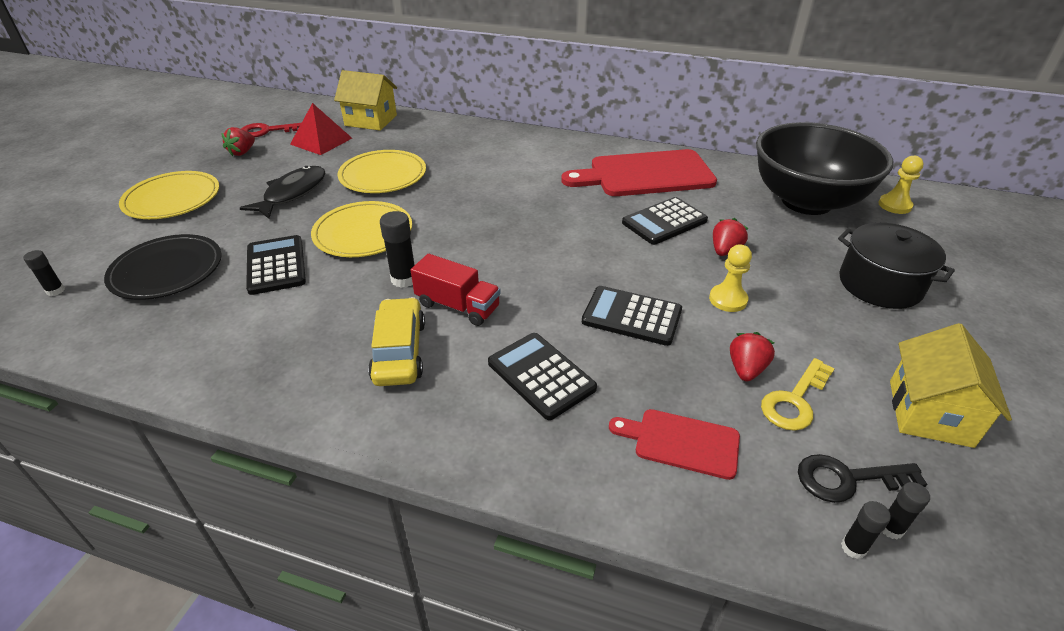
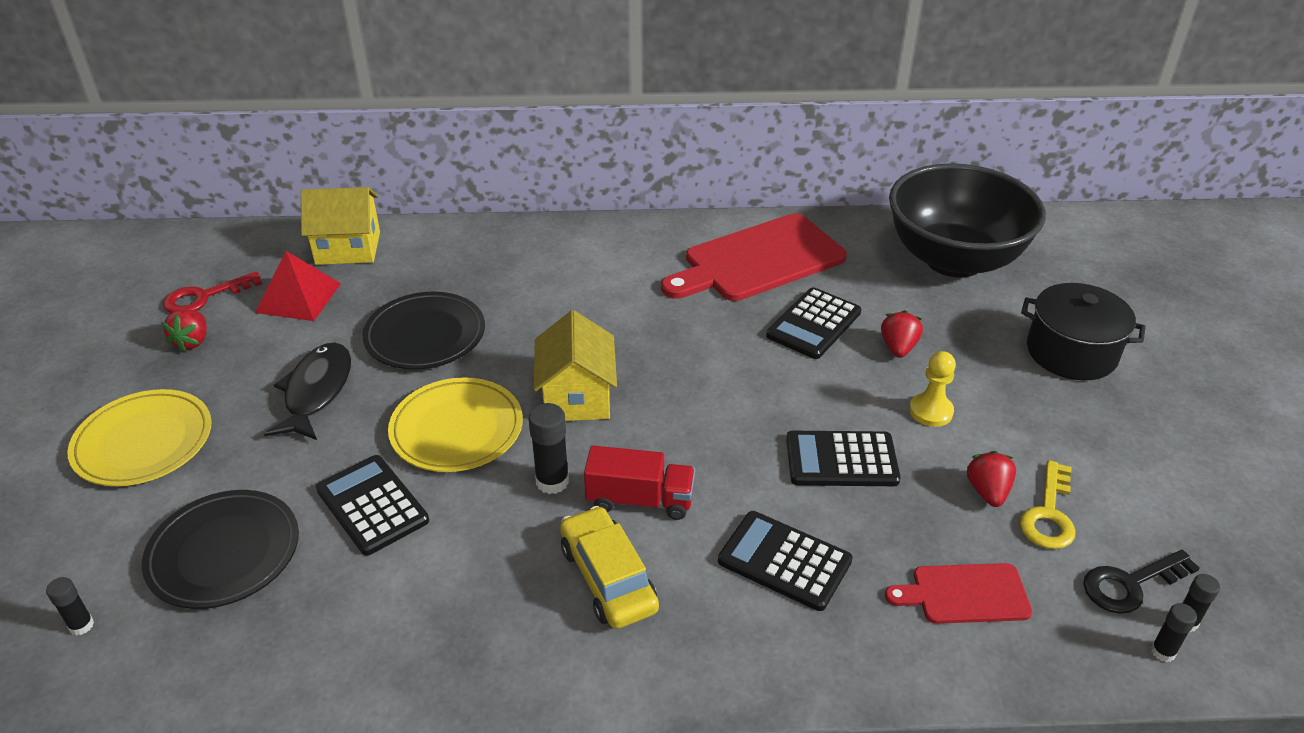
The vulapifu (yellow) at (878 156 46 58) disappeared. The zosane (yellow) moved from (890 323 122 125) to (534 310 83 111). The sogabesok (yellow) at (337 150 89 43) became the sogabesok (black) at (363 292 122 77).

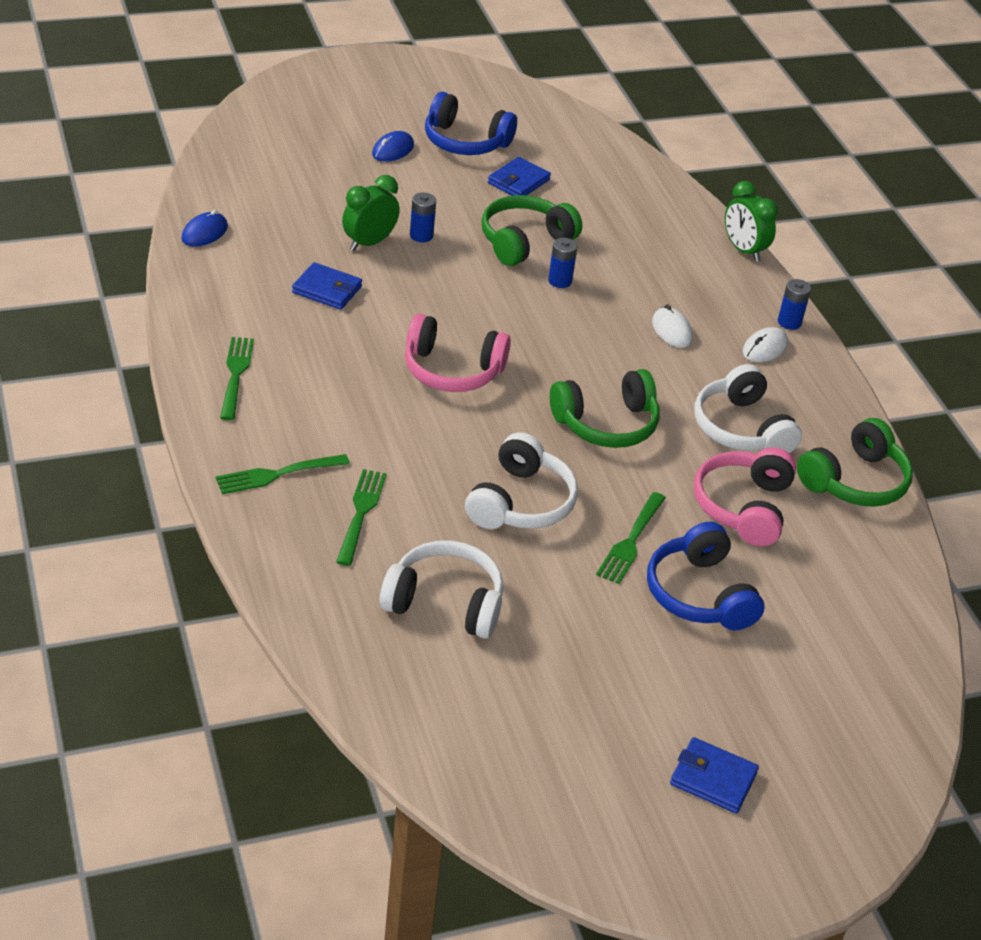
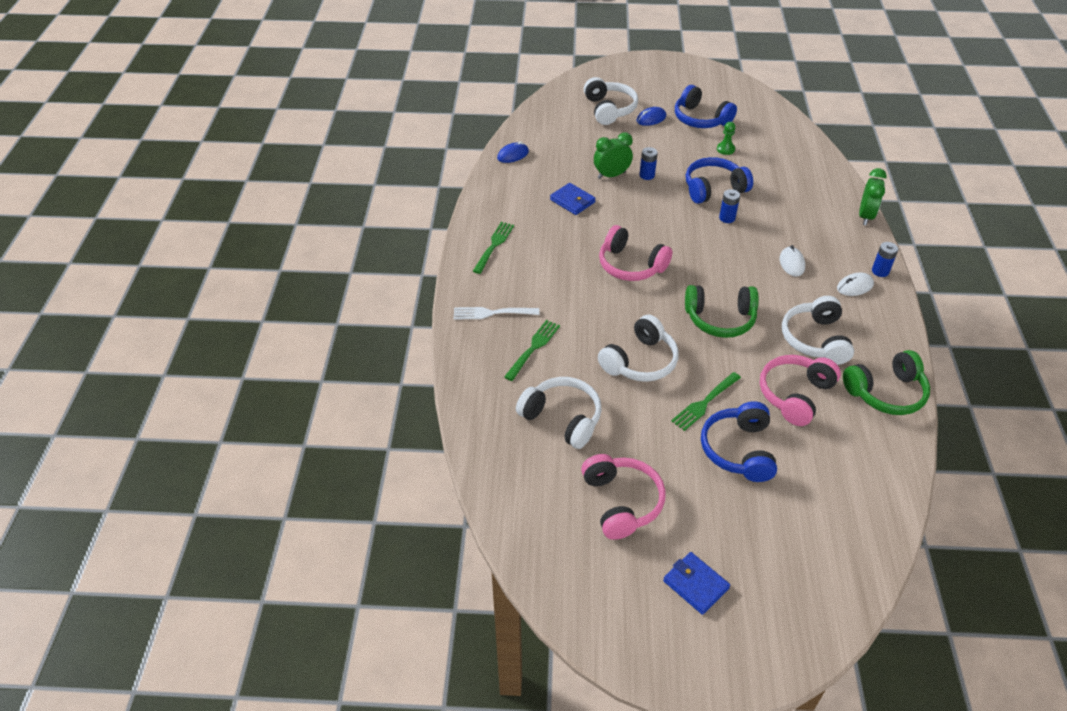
The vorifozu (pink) at (581 454 85 86) appeared. The vorifozu (white) at (584 77 54 48) appeared. The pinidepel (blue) at (488 157 63 39) was replaced by the vulapifu (green) at (717 122 18 33). The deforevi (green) at (216 454 134 40) became the deforevi (white) at (454 307 85 12). The vorifozu (green) at (482 195 100 71) became the vorifozu (blue) at (686 157 67 47). The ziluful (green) at (725 181 53 81) turned 150 degrees counterclockwise.

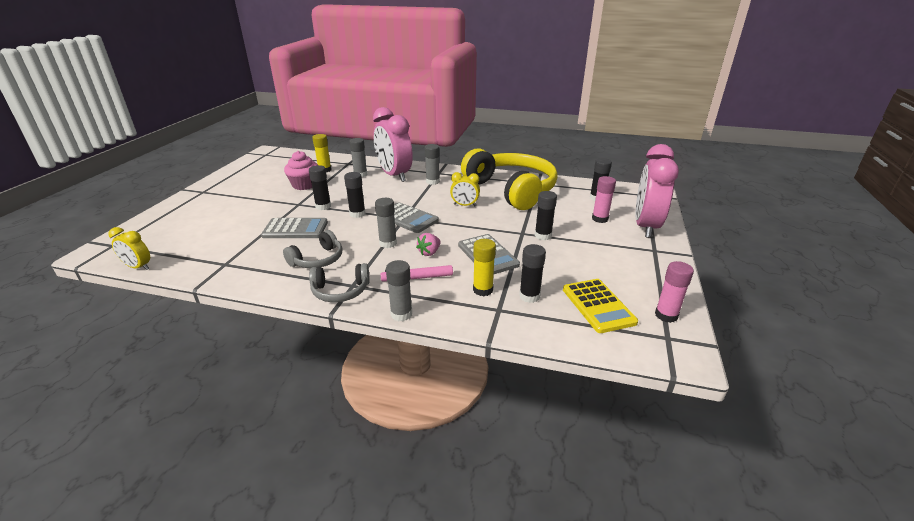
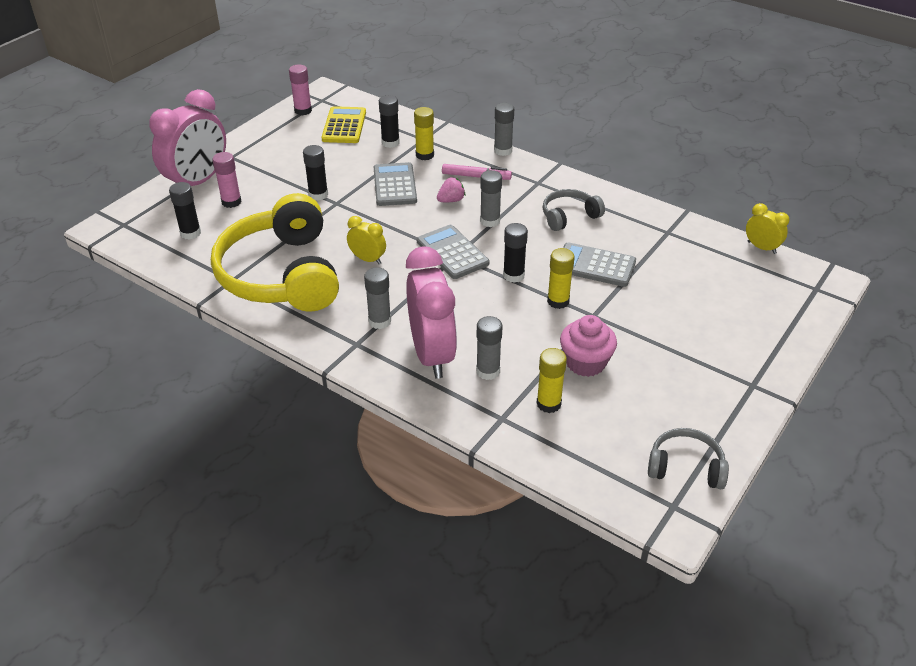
The vorifozu (grey) moved from (309 263 61 39) to (648 428 81 61). The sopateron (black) at (309 165 22 45) became the sopateron (yellow) at (547 248 28 61).

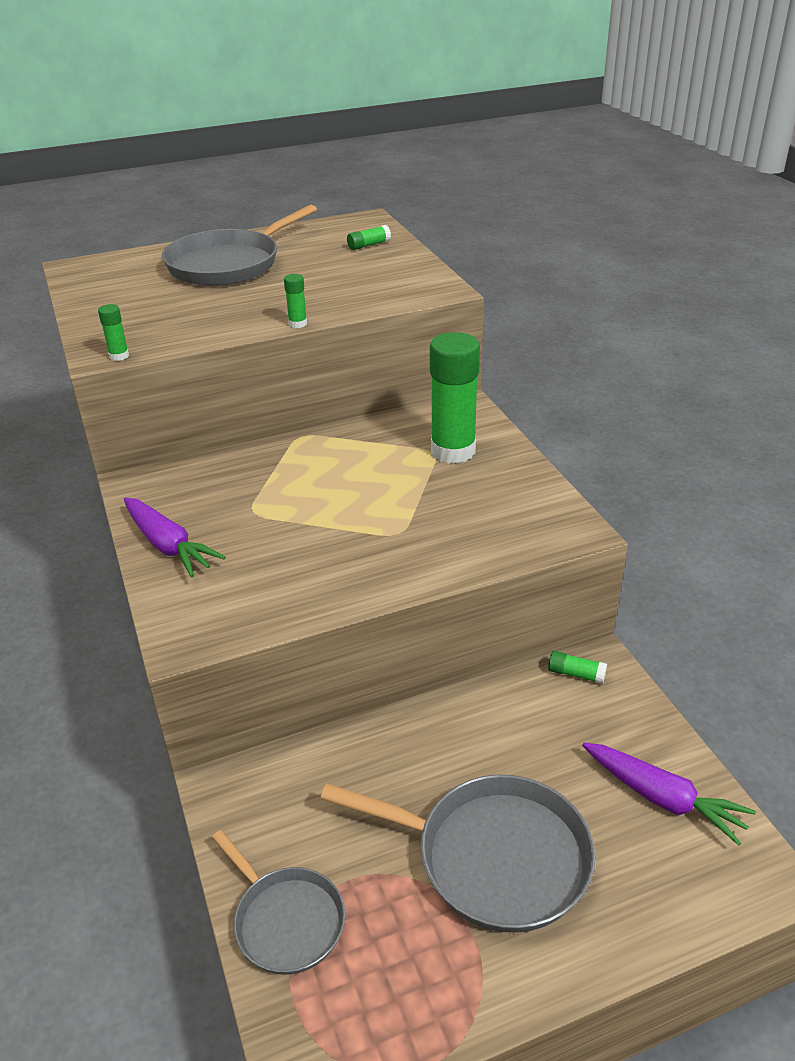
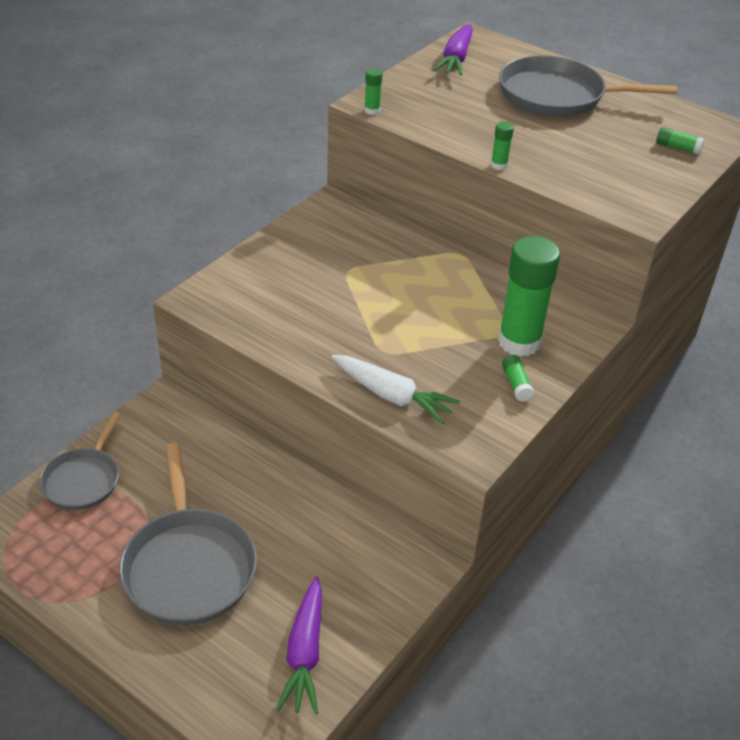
The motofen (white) at (332 355 128 69) appeared. The motofen (purple) moved from (124 497 102 80) to (433 24 40 51). The sopateron (green) moved from (548 651 59 33) to (502 355 32 47).

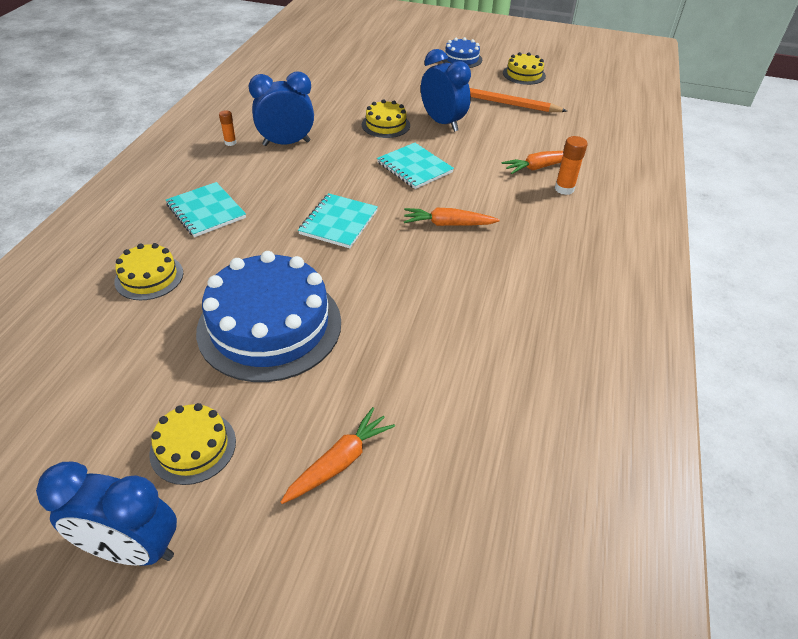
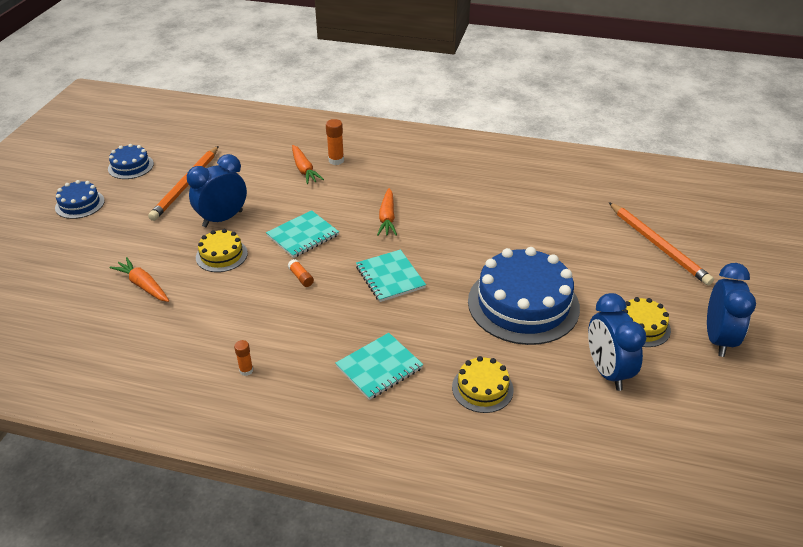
The sopateron (orange) at (288 259 26 28) appeared. The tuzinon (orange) at (609 202 105 84) appeared. The ziluful (blue) moved from (249 72 65 74) to (588 293 58 98). The motofen (orange) moved from (281 407 114 97) to (110 257 59 45). The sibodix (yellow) at (503 52 43 33) became the sibodix (blue) at (108 144 46 35). The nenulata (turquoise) at (298 193 80 55) turned 45 degrees clockwise.

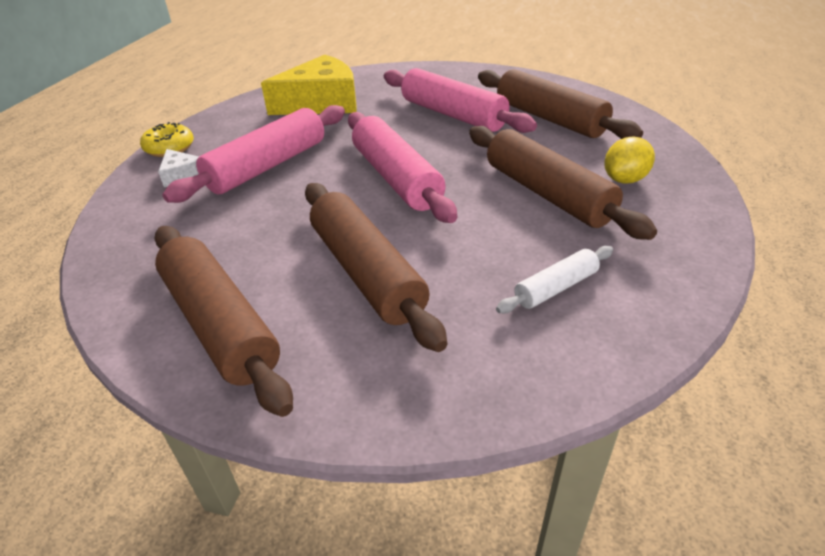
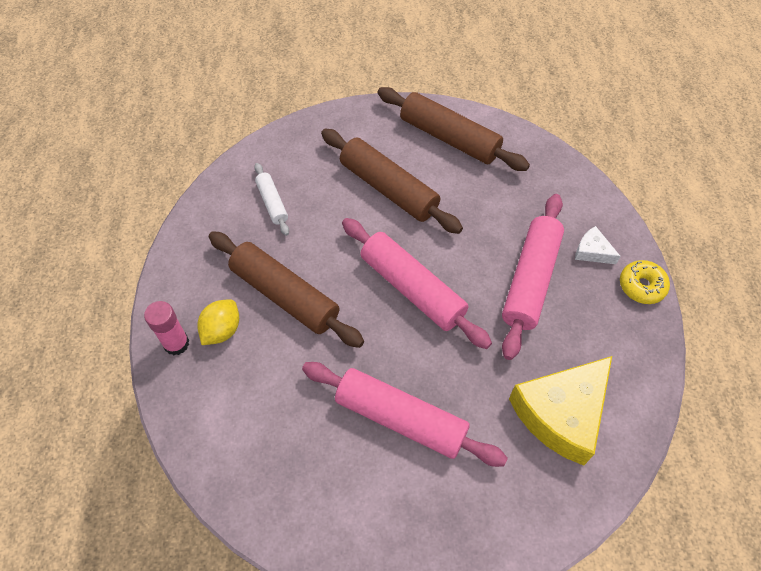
The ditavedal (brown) at (478 69 165 70) disappeared. The sopateron (pink) at (144 301 45 54) appeared. The ditavedal (white) at (496 246 117 67) turned 60 degrees counterclockwise.

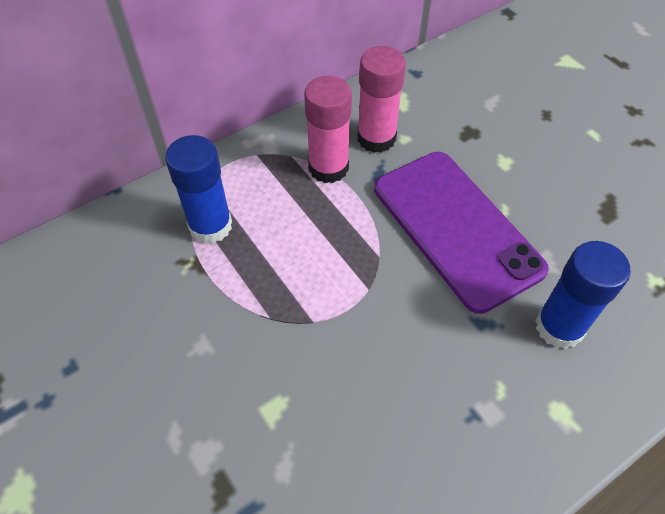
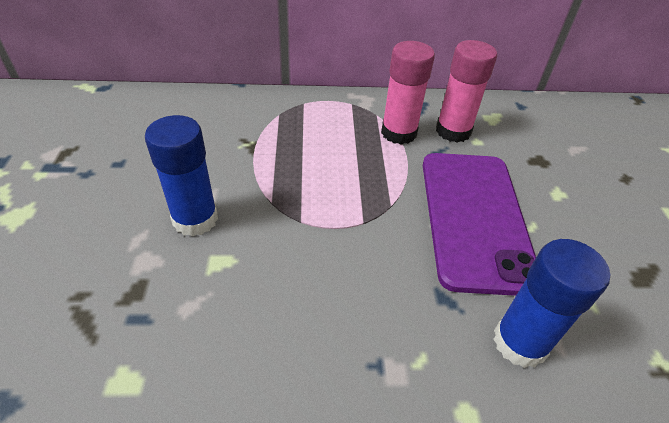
The sopateron (blue) moved from (165 135 67 109) to (145 115 73 122).

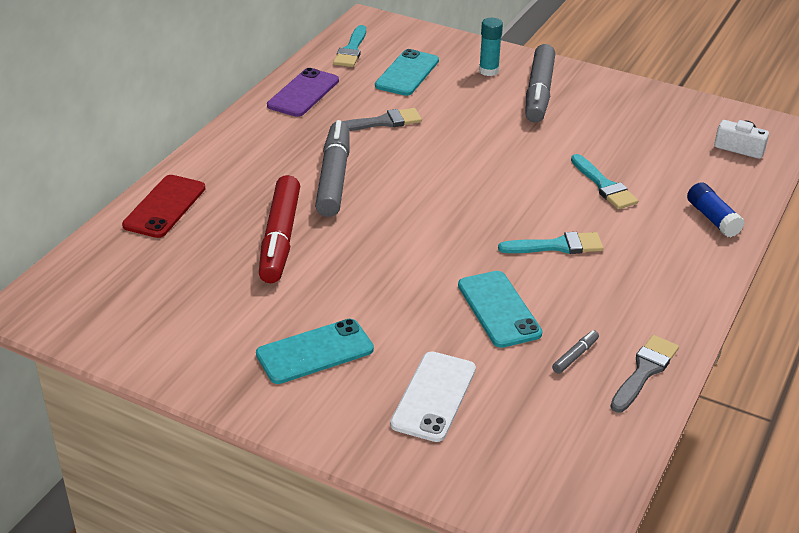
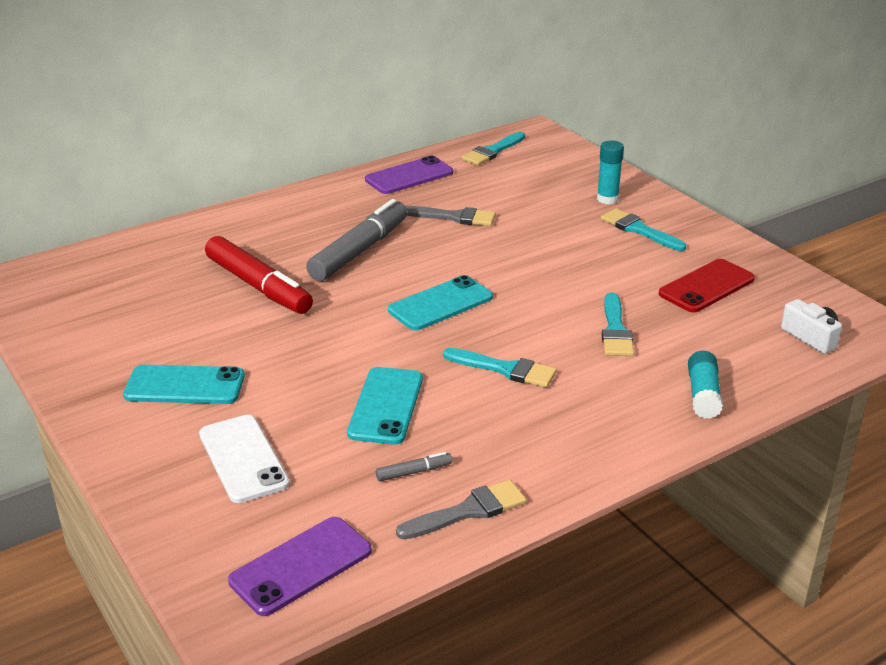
The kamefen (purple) at (228 517 144 99) appeared. The kamefen (red) moved from (122 175 83 63) to (659 259 96 54). The kamefen (turquoise) moved from (375 49 64 47) to (388 275 105 55). The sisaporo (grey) at (525 44 30 79) was replaced by the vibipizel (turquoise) at (601 208 85 43). The sopateron (blue) at (687 182 58 55) became the sopateron (turquoise) at (688 351 35 68). The sisaporo (red) at (259 175 41 108) turned 75 degrees counterclockwise. The kamefen (white) at (390 351 86 91) turned 75 degrees counterclockwise.

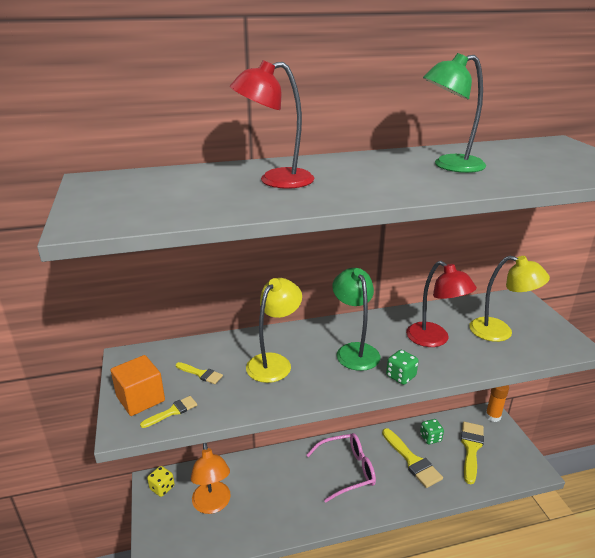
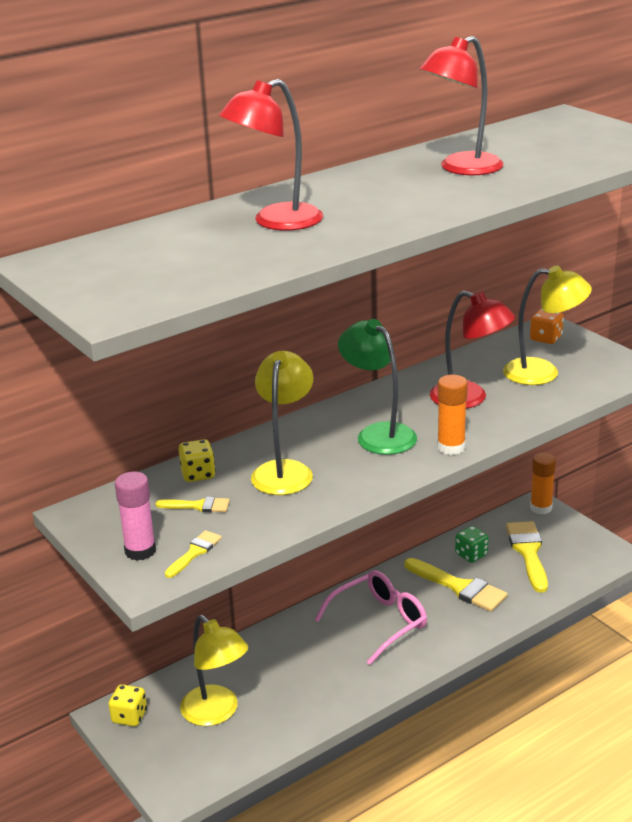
The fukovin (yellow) at (178 439 37 43) appeared. The fukovin (orange) at (530 309 34 35) appeared. The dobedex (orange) at (111 355 54 61) was replaced by the sopateron (pink) at (115 472 41 89). The fukovin (green) at (386 350 33 35) was replaced by the sopateron (orange) at (437 375 31 80). The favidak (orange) at (191 443 40 71) became the favidak (yellow) at (180 615 68 111). The favidak (green) at (423 53 63 120) became the favidak (red) at (419 36 85 140).

